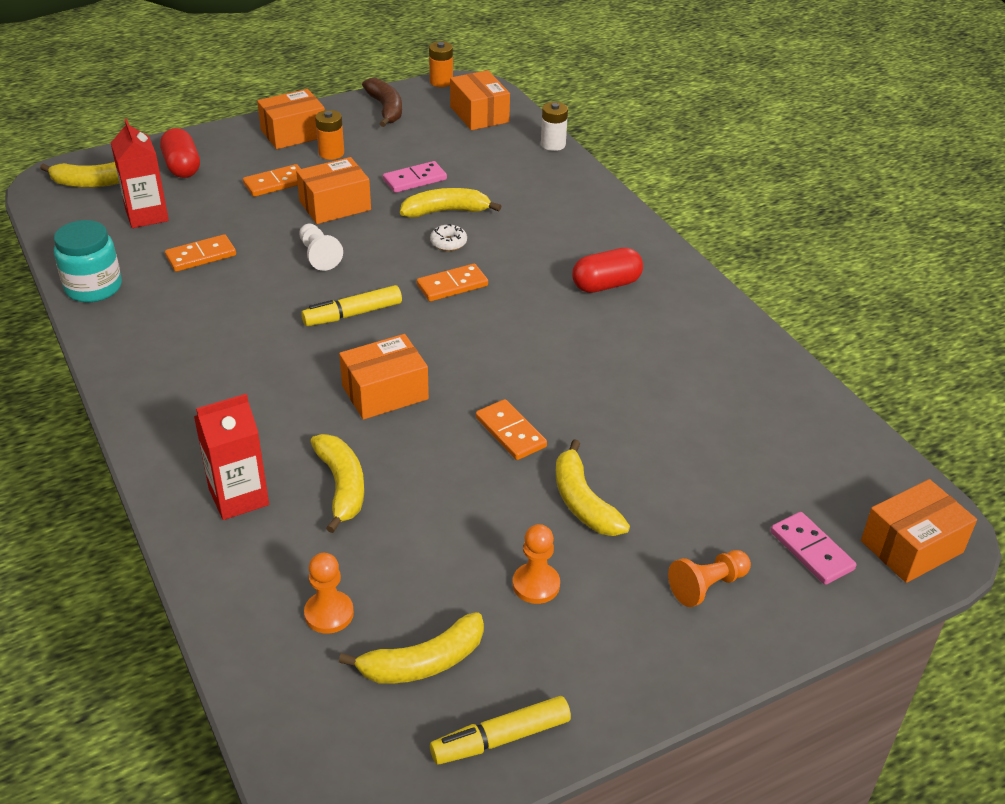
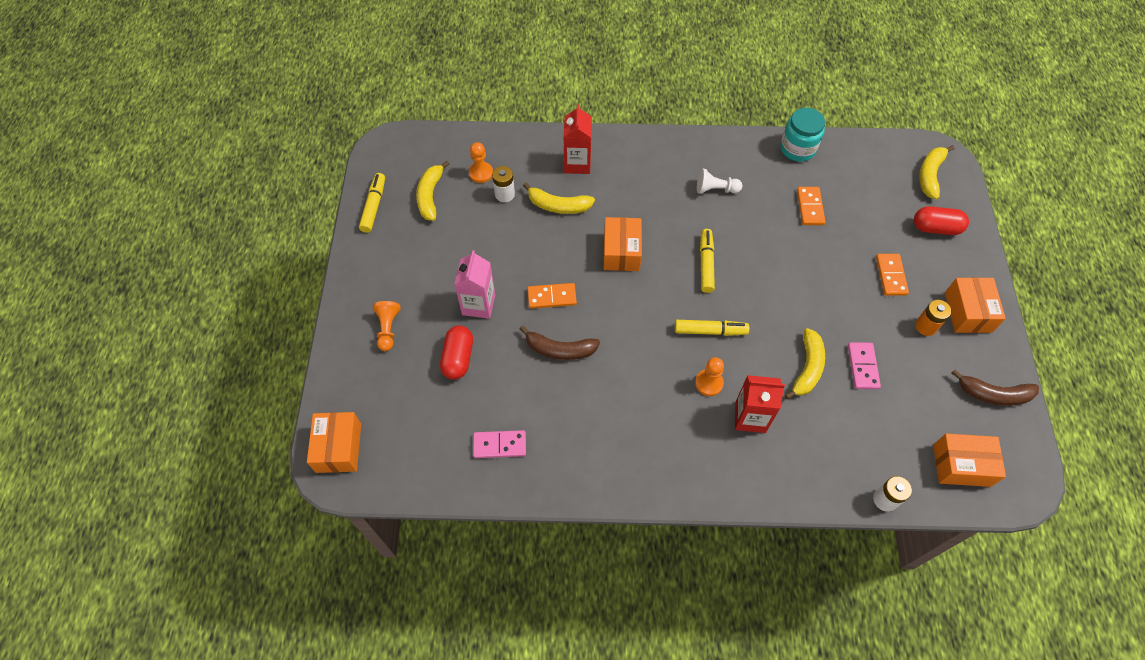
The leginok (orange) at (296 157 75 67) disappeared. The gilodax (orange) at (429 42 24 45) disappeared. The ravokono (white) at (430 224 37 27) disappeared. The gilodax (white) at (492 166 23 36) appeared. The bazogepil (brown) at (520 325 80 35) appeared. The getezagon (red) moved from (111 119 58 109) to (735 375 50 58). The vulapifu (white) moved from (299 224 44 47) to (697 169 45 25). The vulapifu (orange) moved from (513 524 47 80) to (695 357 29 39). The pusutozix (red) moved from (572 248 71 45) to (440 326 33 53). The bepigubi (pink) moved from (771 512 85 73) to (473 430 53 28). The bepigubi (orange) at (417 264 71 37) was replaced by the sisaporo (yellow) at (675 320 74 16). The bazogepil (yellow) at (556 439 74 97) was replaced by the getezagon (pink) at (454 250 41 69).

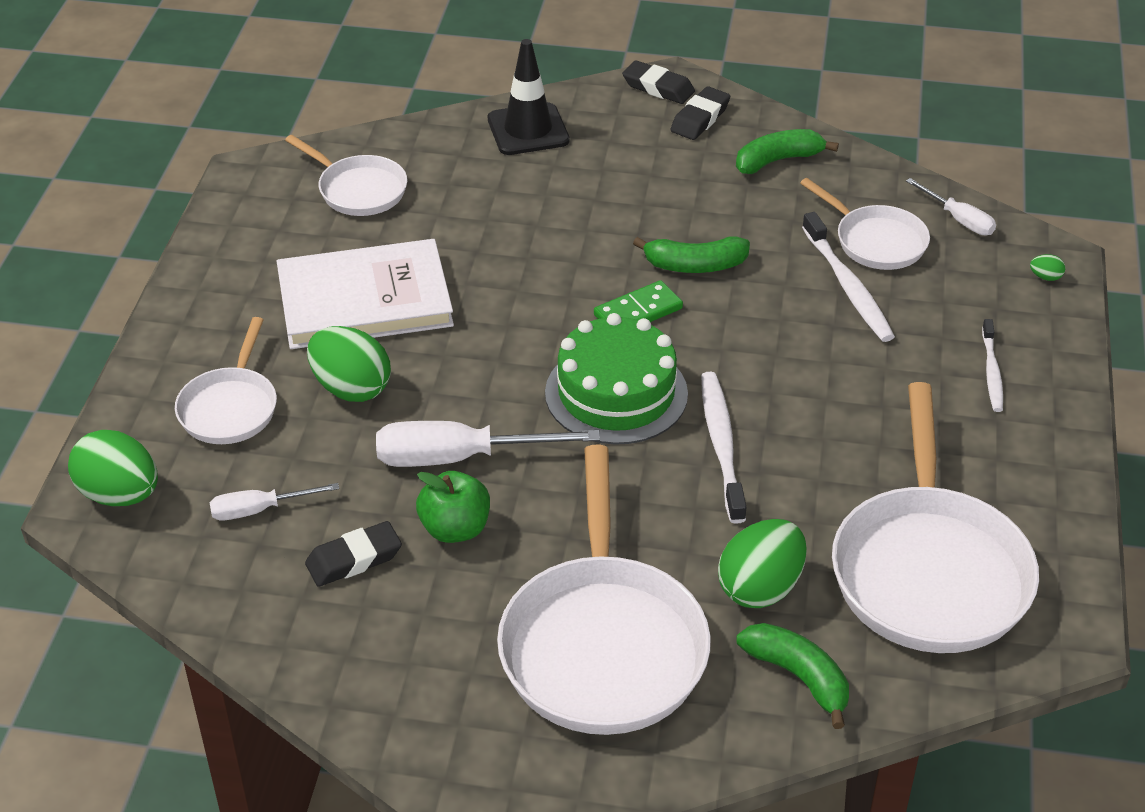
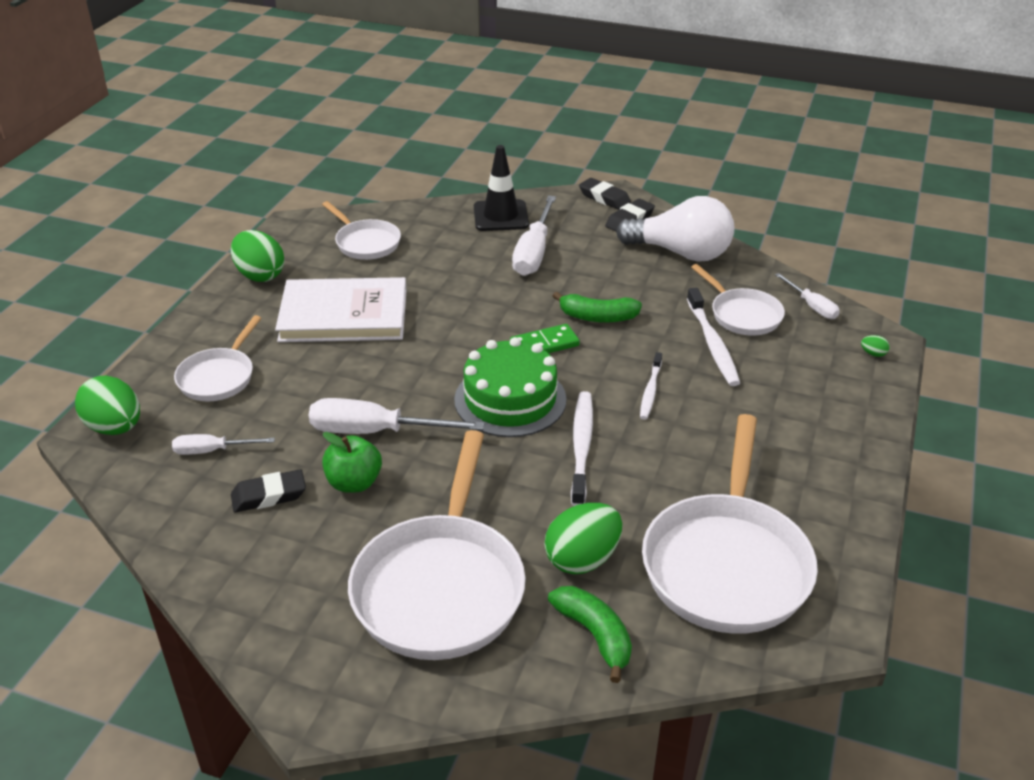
The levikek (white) at (512 195 44 81) appeared. The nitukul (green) moved from (307 326 84 76) to (231 230 53 52). The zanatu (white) moved from (982 319 21 93) to (640 352 22 68). The bazogepil (green) at (736 129 103 45) was replaced by the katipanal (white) at (616 196 118 66).

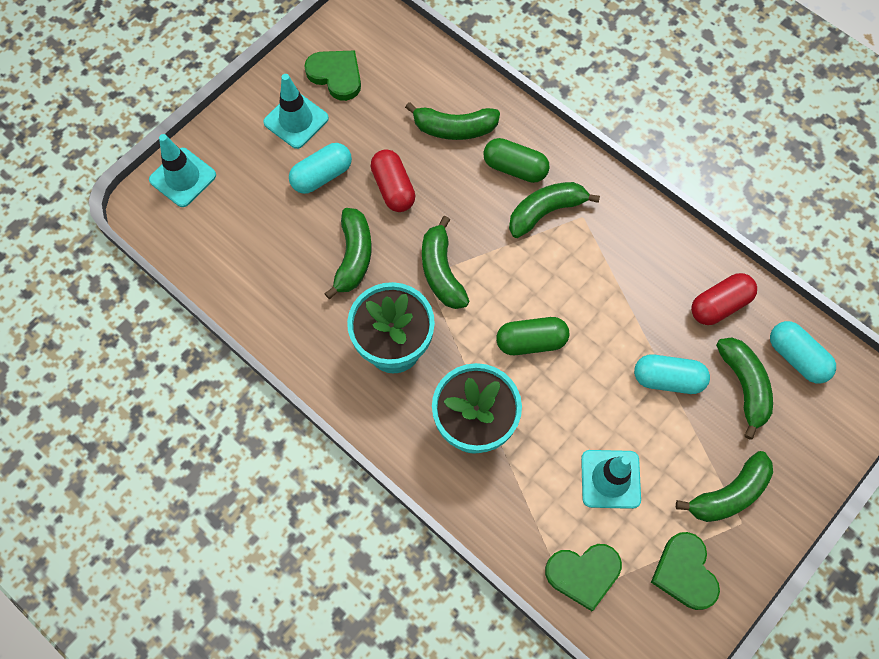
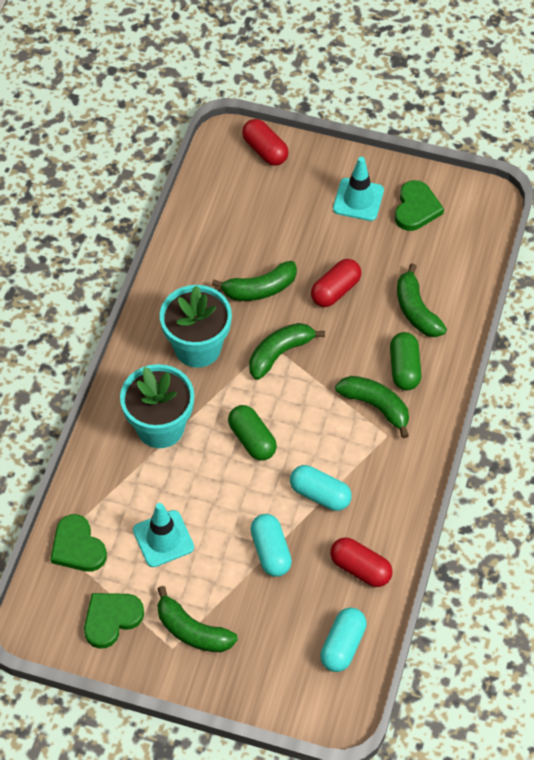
The bazogepil (green) at (716 337 57 102) disappeared. The pusutozix (turquoise) moved from (289 143 63 51) to (290 465 62 46). The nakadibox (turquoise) at (149 134 67 73) was replaced by the pusutozix (red) at (242 119 47 47).

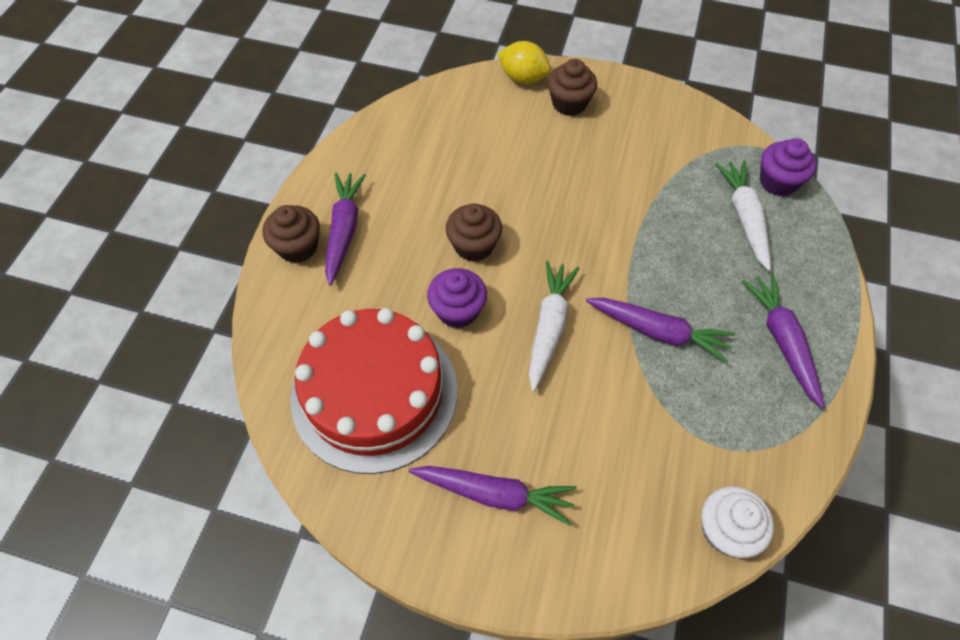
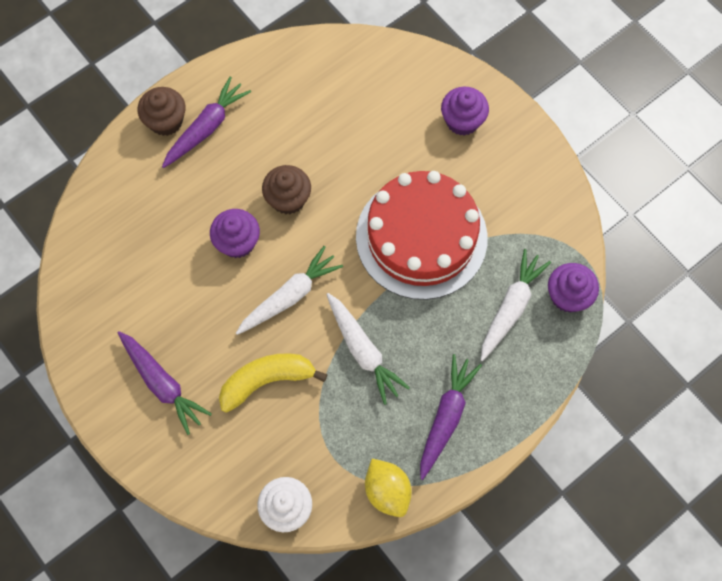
The bazogepil (yellow) at (219 353 109 60) appeared. The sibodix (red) moved from (291 308 166 166) to (356 171 132 129). The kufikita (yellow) moved from (498 41 53 43) to (365 459 47 58). The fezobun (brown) at (548 59 49 57) became the fezobun (purple) at (441 86 48 50). The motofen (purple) at (586 298 149 65) became the motofen (white) at (326 293 84 112).

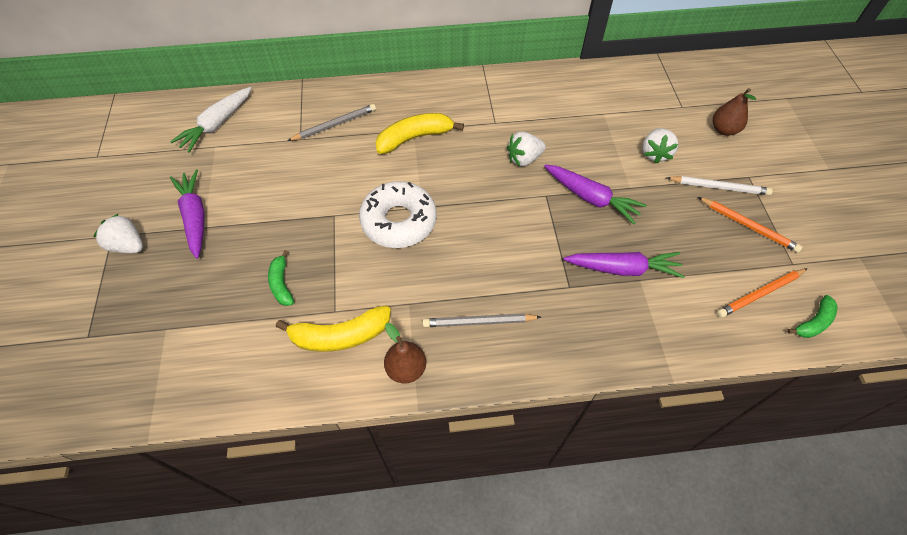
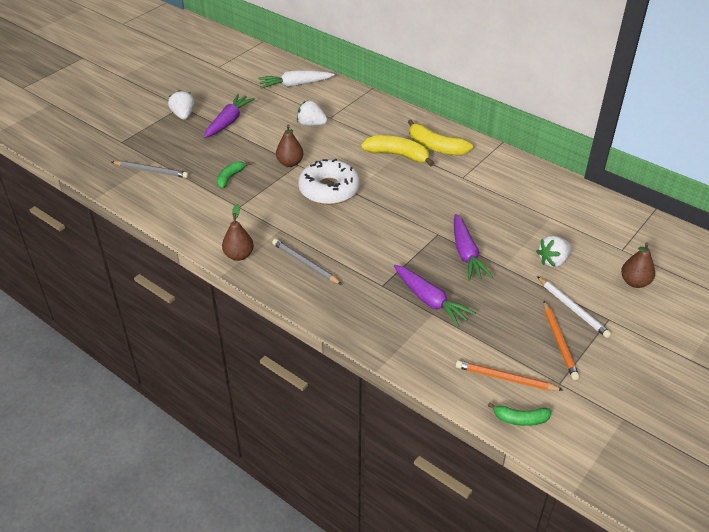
The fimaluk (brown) at (276 125 27 42) appeared. The bazogepil (yellow) moved from (276 305 115 47) to (408 119 65 36). The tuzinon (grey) moved from (287 104 89 37) to (112 161 77 17). The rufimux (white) moved from (507 132 39 34) to (297 100 30 26).

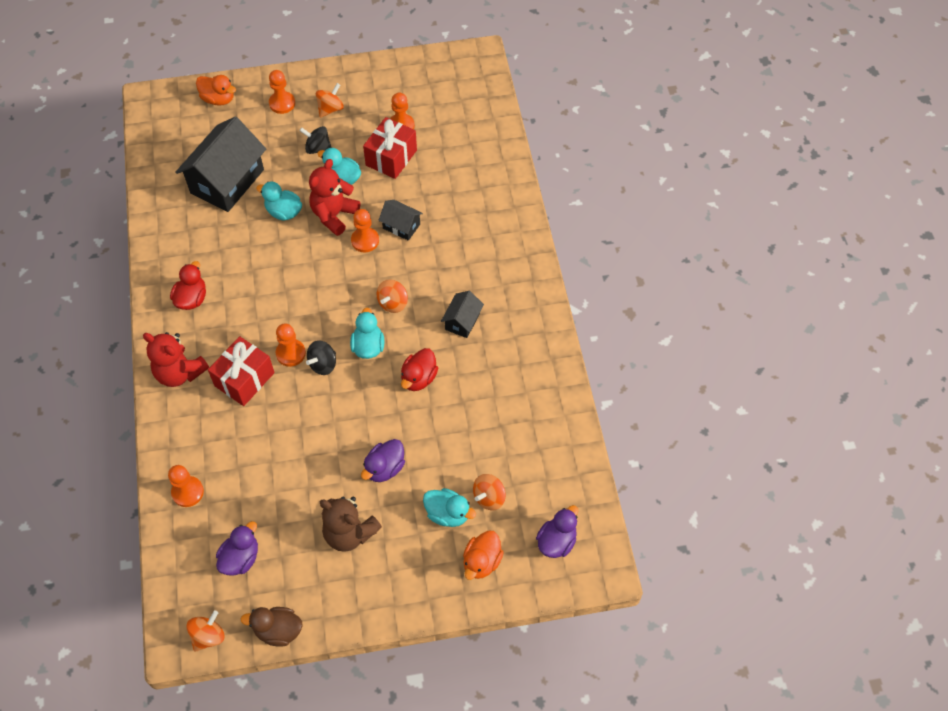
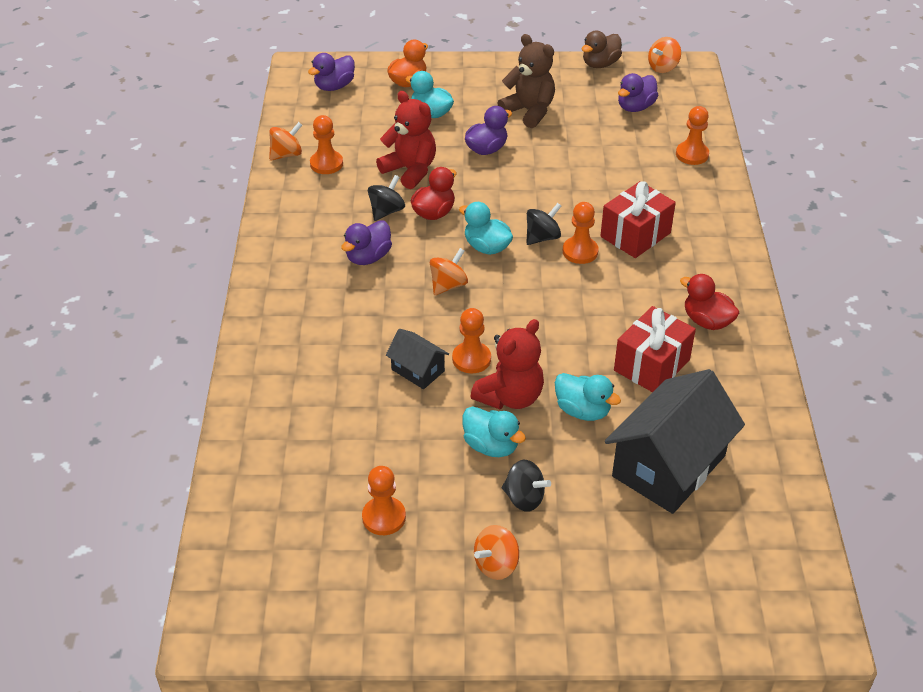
The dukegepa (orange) at (196 75 40 31) disappeared. The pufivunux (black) at (368 175 37 46) appeared. The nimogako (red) moved from (143 332 66 55) to (376 91 60 98). The vulapifu (orange) moved from (269 70 26 44) to (310 115 33 59). The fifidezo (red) moved from (363 117 54 62) to (614 306 82 86). The pufivunux (orange) moved from (473 474 33 36) to (269 122 33 39). The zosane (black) at (441 291 43 47) was replaced by the dukegepa (purple) at (341 220 51 45). The dukegepa (red) at (170 261 36 49) turned 105 degrees clockwise. The dukegepa (brown) at (241 607 62 40) turned 120 degrees clockwise. The dukegepa (turquoise) at (350 308 34 51) turned 120 degrees clockwise.

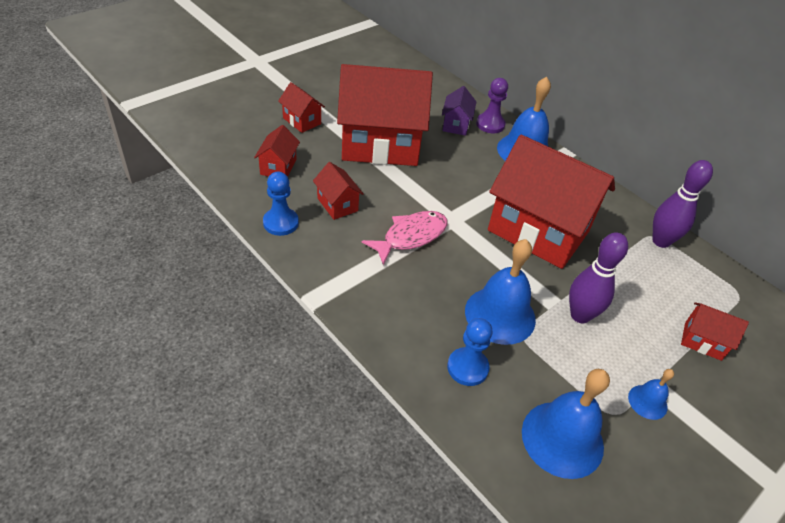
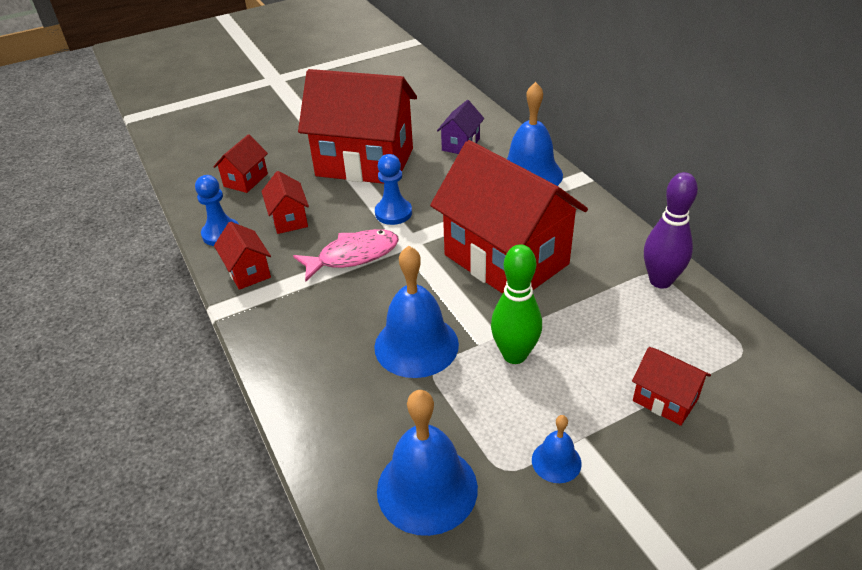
The vulapifu (purple) at (476 78 32 55) disappeared. The zosane (red) moved from (278 82 47 51) to (214 221 57 69). The vulapifu (blue) moved from (447 318 46 68) to (375 154 37 71). The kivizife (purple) at (569 232 59 91) became the kivizife (green) at (491 244 51 120).

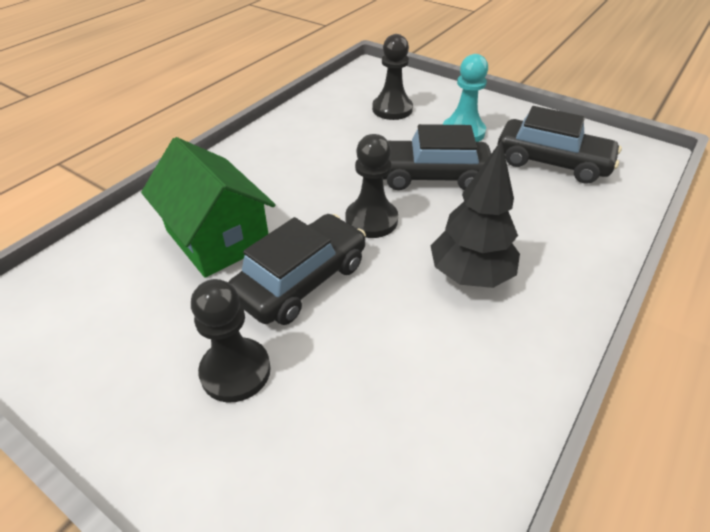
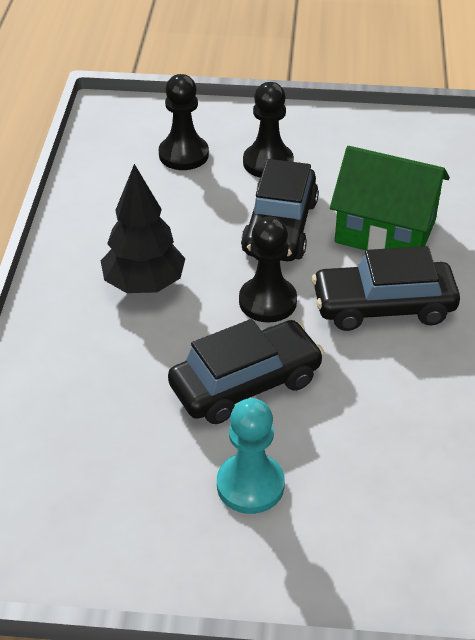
The vulapifu (black) moved from (372 34 41 86) to (159 74 50 96). The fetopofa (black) moved from (498 106 124 78) to (312 246 148 85).

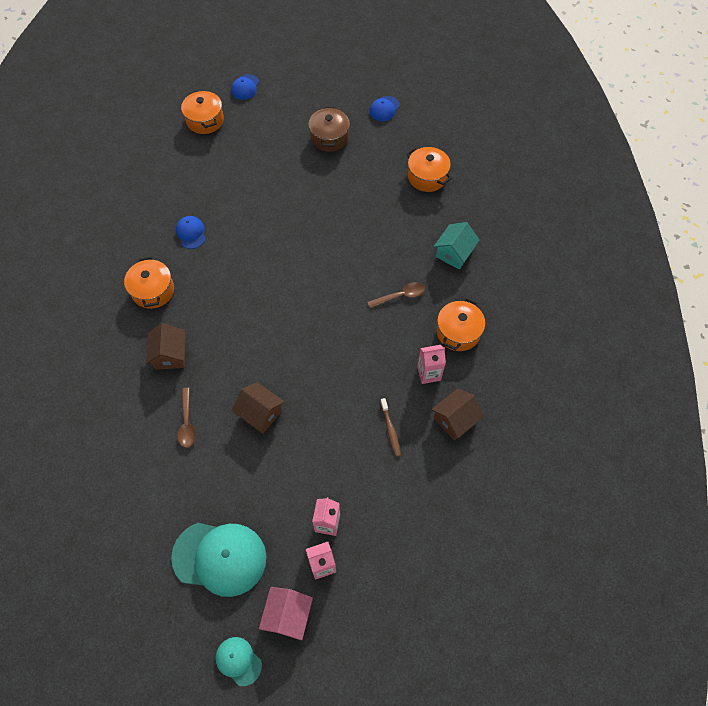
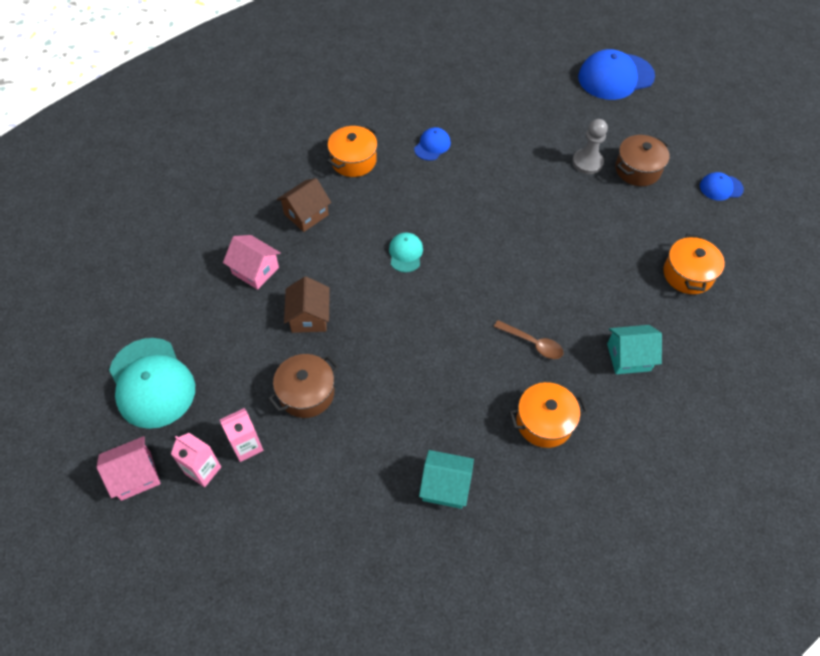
The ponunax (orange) at (181 90 43 44) disappeared. The zanatu (brown) at (380 398 21 59) disappeared. The getezagon (pink) at (417 345 29 39) disappeared. The ponunax (brown) at (268 354 71 64) appeared. The vulapifu (grey) at (572 119 36 55) appeared. The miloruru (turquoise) moved from (216 637 46 49) to (389 232 34 41). The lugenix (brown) at (177 388 19 60) was replaced by the zosane (pink) at (223 235 58 55). The zosane (brown) at (431 388 54 52) became the zosane (turquoise) at (419 450 55 59). The miloruru (blue) at (231 74 28 26) changed to 2.01 times the size.

